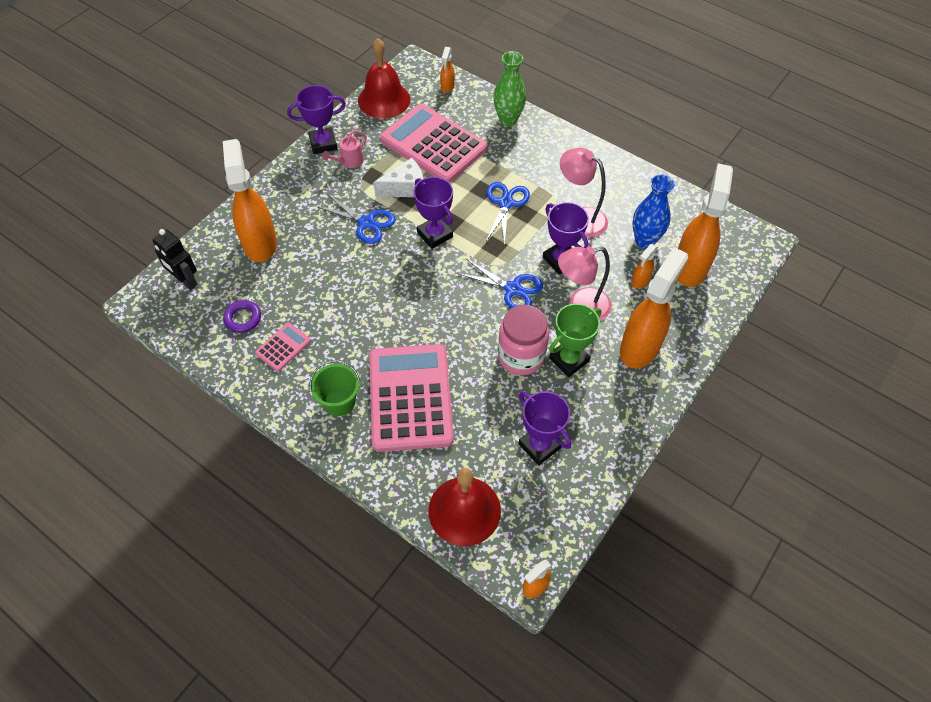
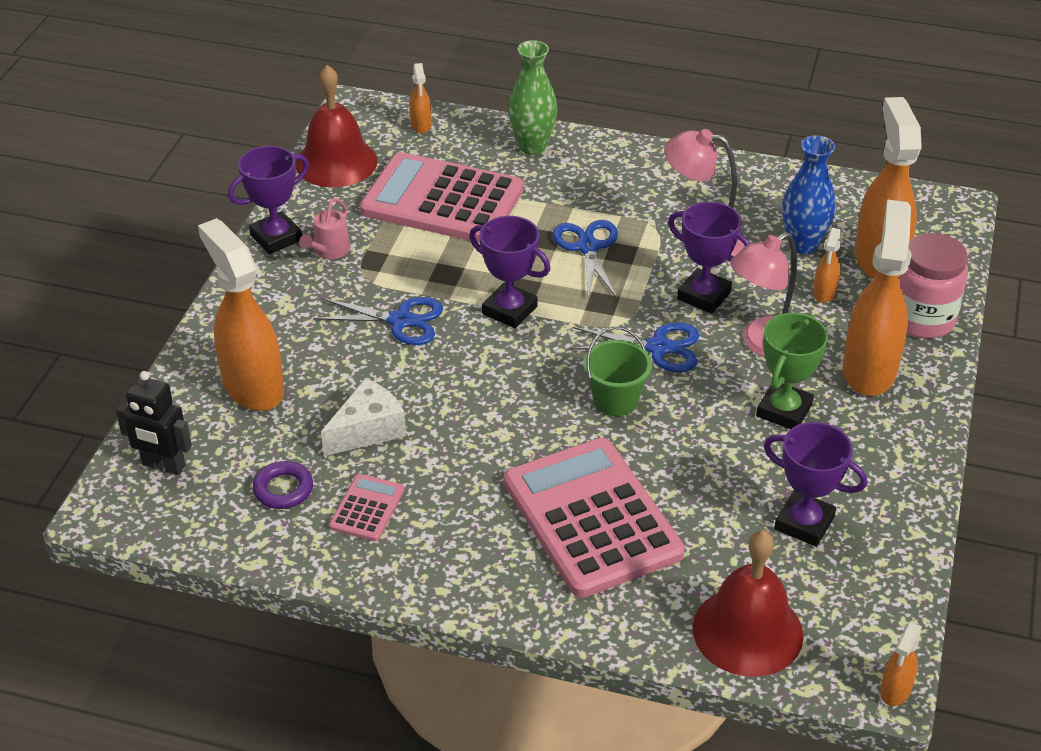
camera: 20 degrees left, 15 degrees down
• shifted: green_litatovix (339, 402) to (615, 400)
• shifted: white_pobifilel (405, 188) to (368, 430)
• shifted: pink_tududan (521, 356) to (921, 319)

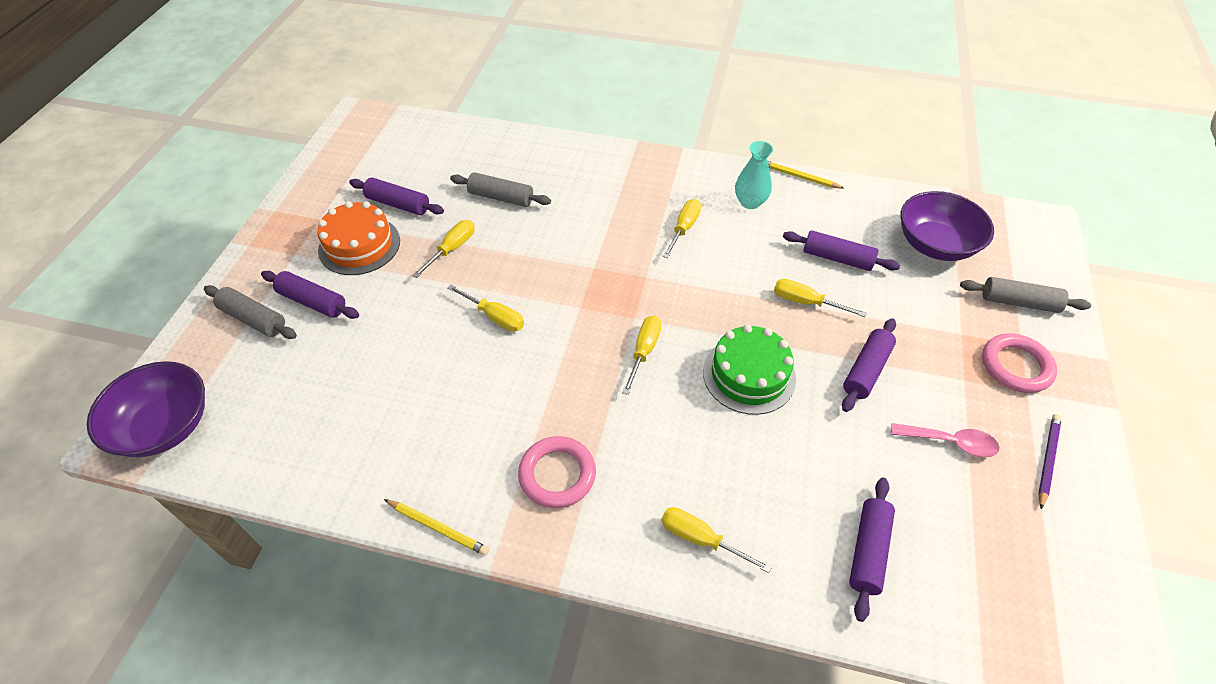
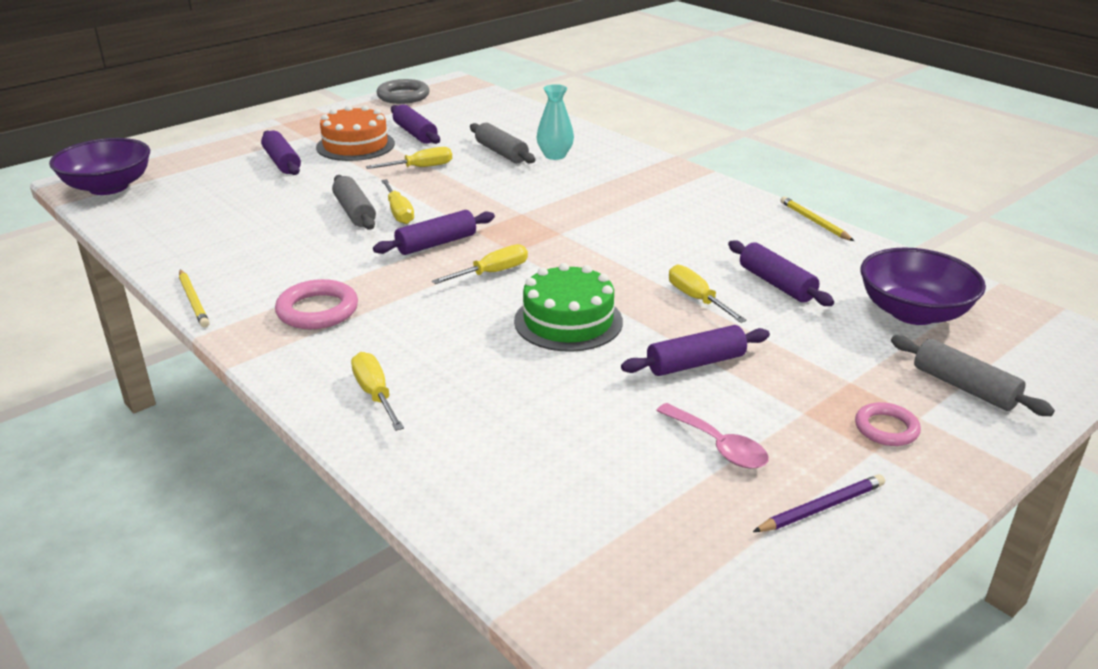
camera: 35 degrees right, 20 degrees down
• gone: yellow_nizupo (683, 228)
• new: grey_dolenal (403, 96)
• shifted: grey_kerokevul (253, 319) to (354, 212)
• shifted: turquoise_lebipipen (750, 202) to (555, 155)
• shifted: purple_kerokevul (868, 551) to (436, 244)
• scaled: pink_dolenal (1016, 366) = (886, 428) x0.65

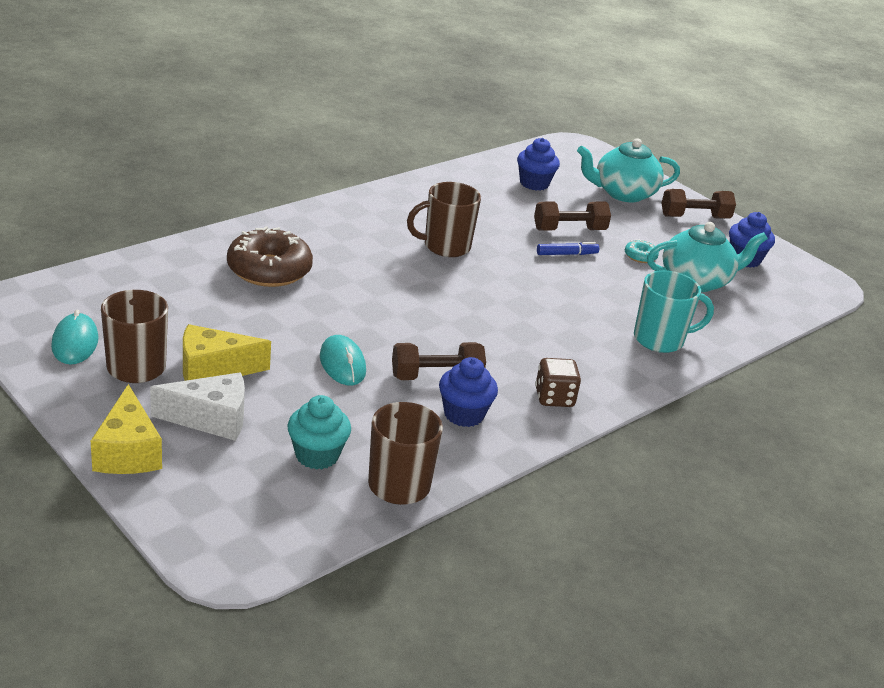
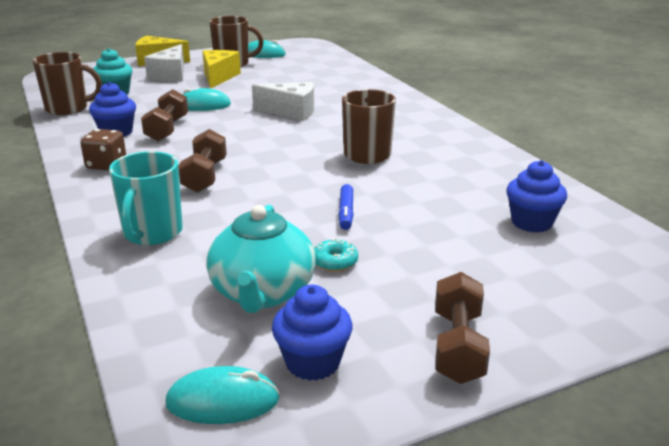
camera: 110 degrees right, 5 degrees down
• gone: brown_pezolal (269, 270)
• gone: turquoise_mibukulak (623, 193)
• new: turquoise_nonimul (223, 401)
• new: white_pobifilel (291, 112)
• shifted: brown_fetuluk (569, 230) to (205, 176)

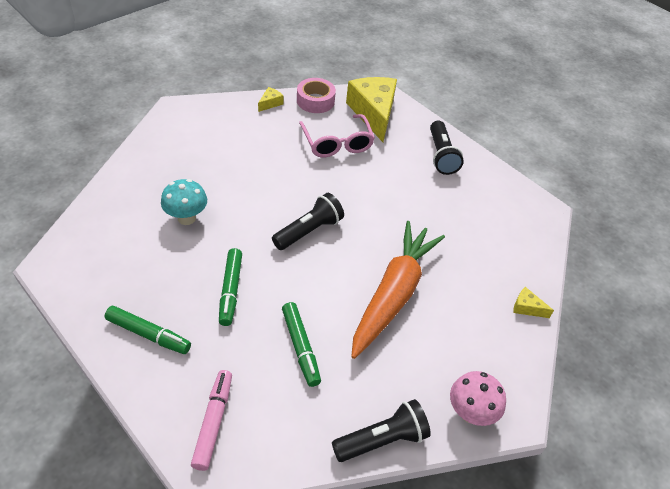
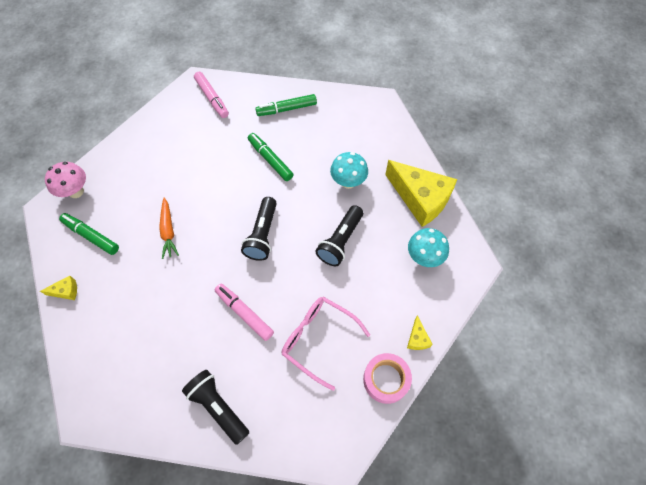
camera: 145 degrees right, 15 degrees up
• new: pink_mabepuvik (244, 313)
• new: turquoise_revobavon (424, 257)
• shifted: green_mabepuvik (300, 347) to (91, 236)
• shifted: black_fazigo (382, 440) to (340, 241)
• shifted: yellow_pobifilel (373, 113) to (420, 199)
• scaled: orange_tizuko (393, 294) = (168, 231) x0.47

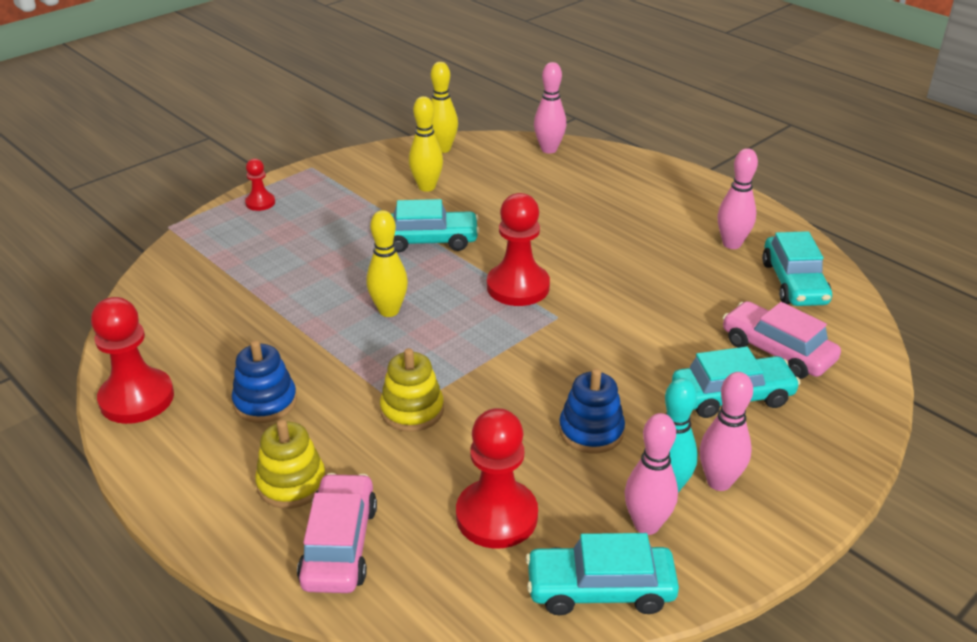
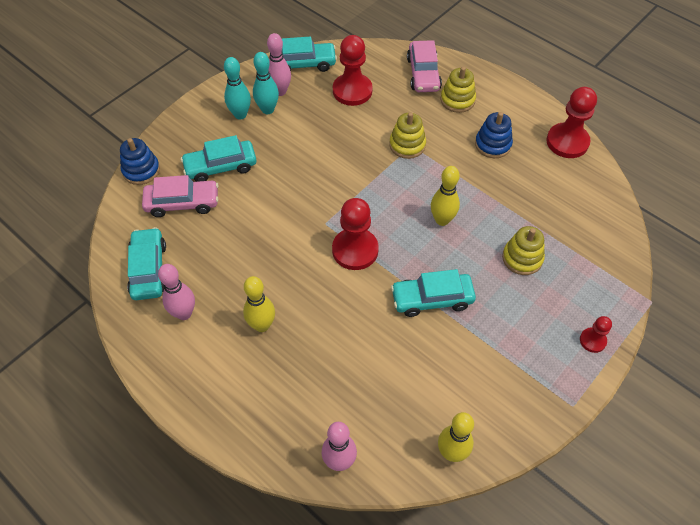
camera: 175 degrees right, 20 degrees up
• new: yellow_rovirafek (522, 258)
• shifted: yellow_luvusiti (427, 187) to (262, 325)
• shifted: blue_rovirafek (591, 431) to (141, 170)
• repainted: pink_luvusiti (719, 482) to turquoise_luvusiti (240, 114)
• rotated: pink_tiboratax (777, 351) = (182, 203) 45 degrees counterclockwise

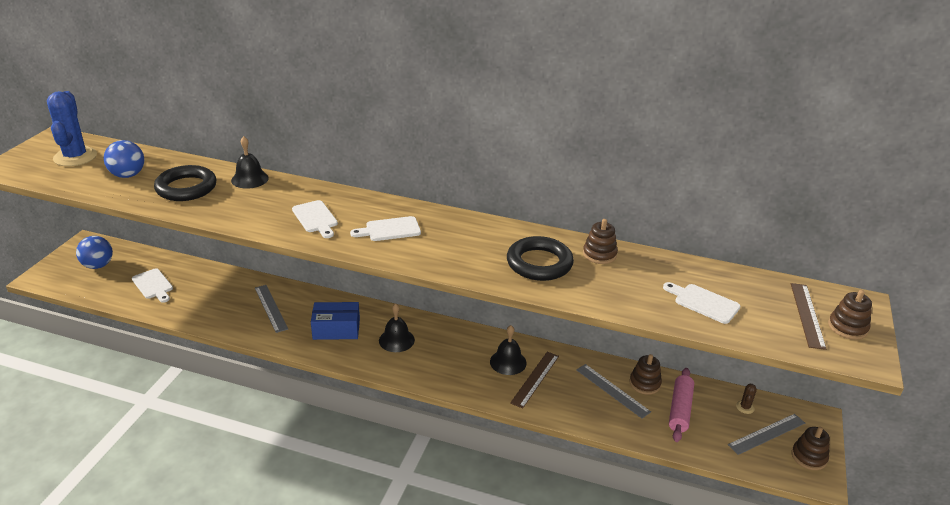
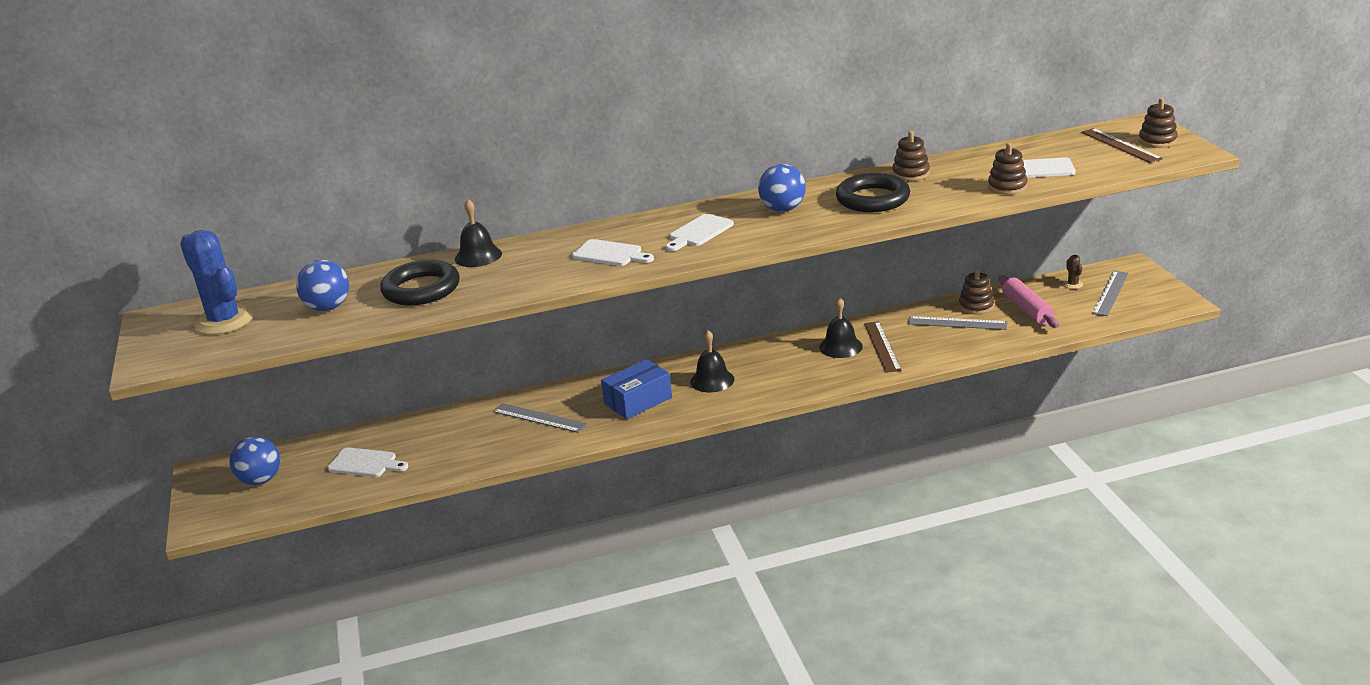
camera: 30 degrees left, 5 degrees down
• new: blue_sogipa (783, 209)
• shifted: brown_rovirafek (809, 457) to (1007, 187)

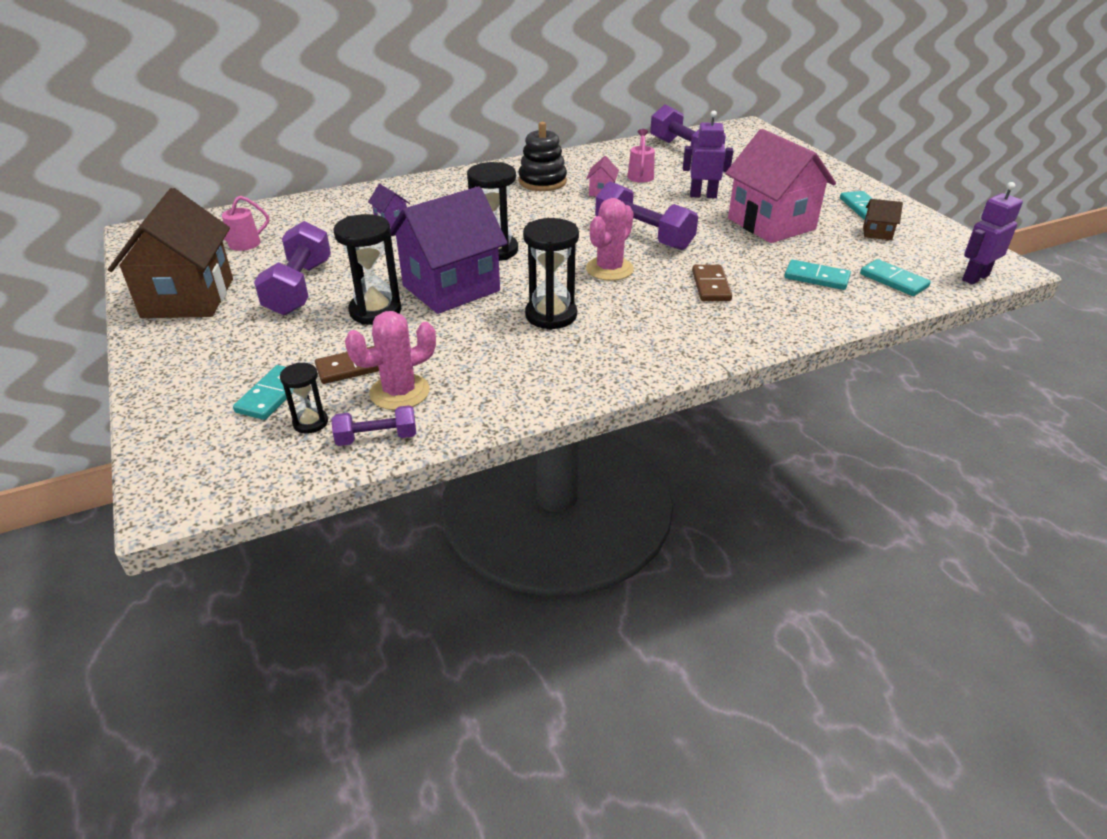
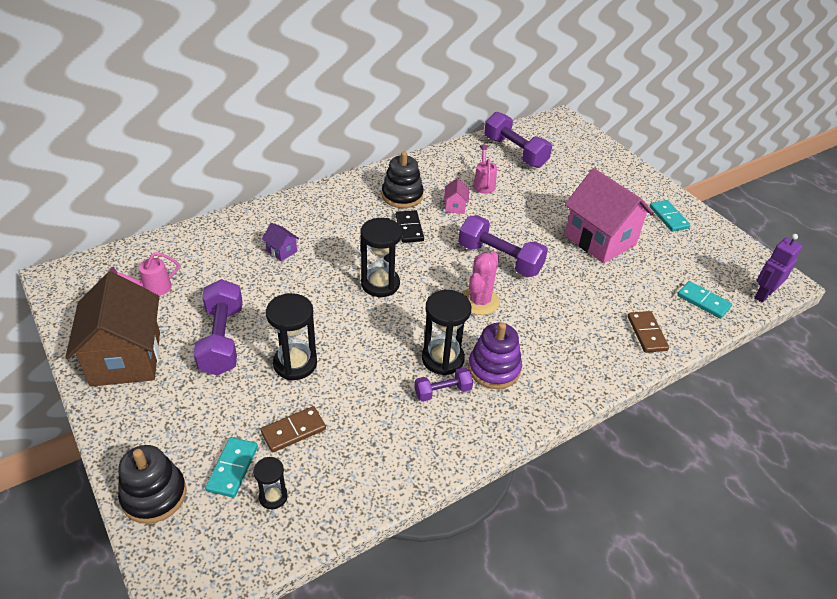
camera: 10 degrees left, 5 degrees up
• gone: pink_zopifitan (399, 392)
• gone: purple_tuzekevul (451, 288)
• gone: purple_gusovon (703, 195)
• gone: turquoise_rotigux (816, 278)
• gone: brown_tuzekevul (877, 233)
• new: black_rovirafek (154, 495)
• new: black_rotigux (409, 228)
• new: purple_rovirafek (494, 369)
• shifted: purple_fetuluk (377, 438) to (442, 391)
• shifted: brown_rotigux (711, 286) to (647, 333)

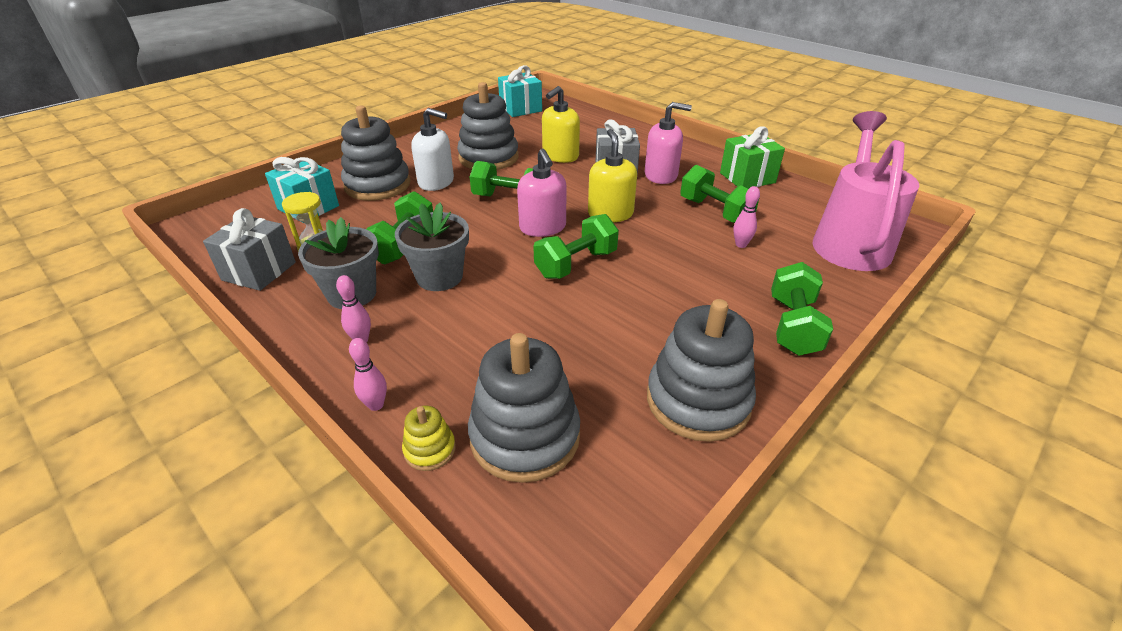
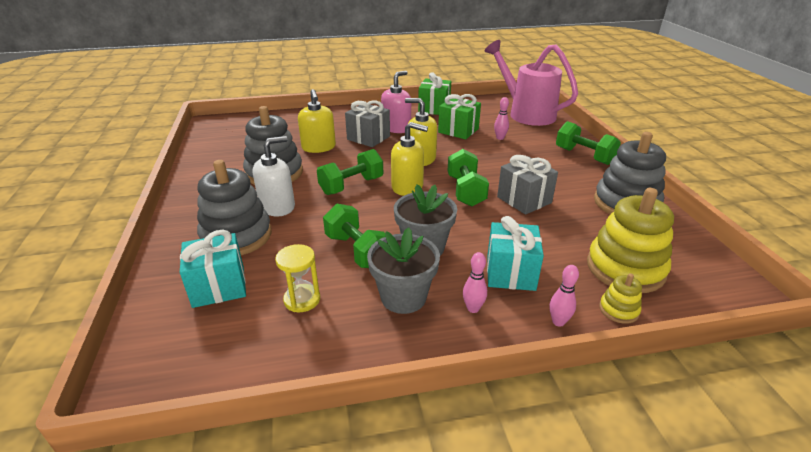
camera: 55 degrees left, 5 degrees down
• shifted: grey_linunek (259, 271) to (524, 200)
• shifted: turquoise_linunek (520, 109) to (510, 273)
• swapped: green_fetuluk (715, 211) to green_linunek (458, 130)
• repainted: grey_rovirafek (525, 436) to yellow_rovirafek (625, 268)
• repainted: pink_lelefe (543, 227) to yellow_lelefe (407, 187)

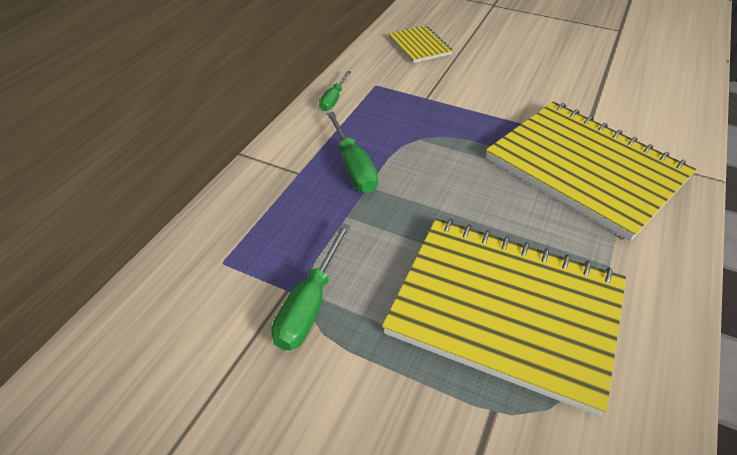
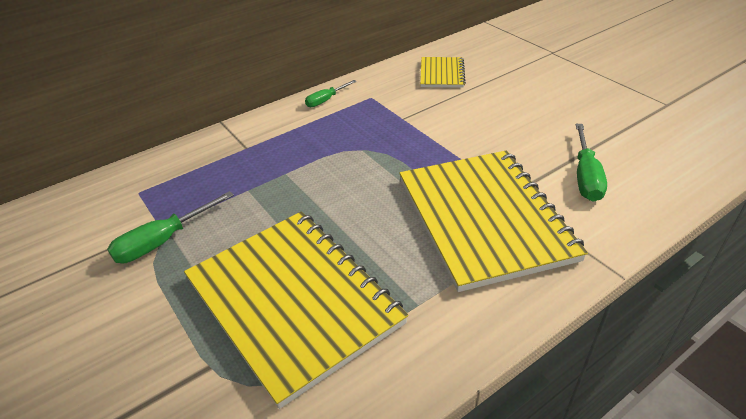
camera: 30 degrees right, 5 degrees down
• shifted: green_nizupo (354, 167) to (585, 177)

